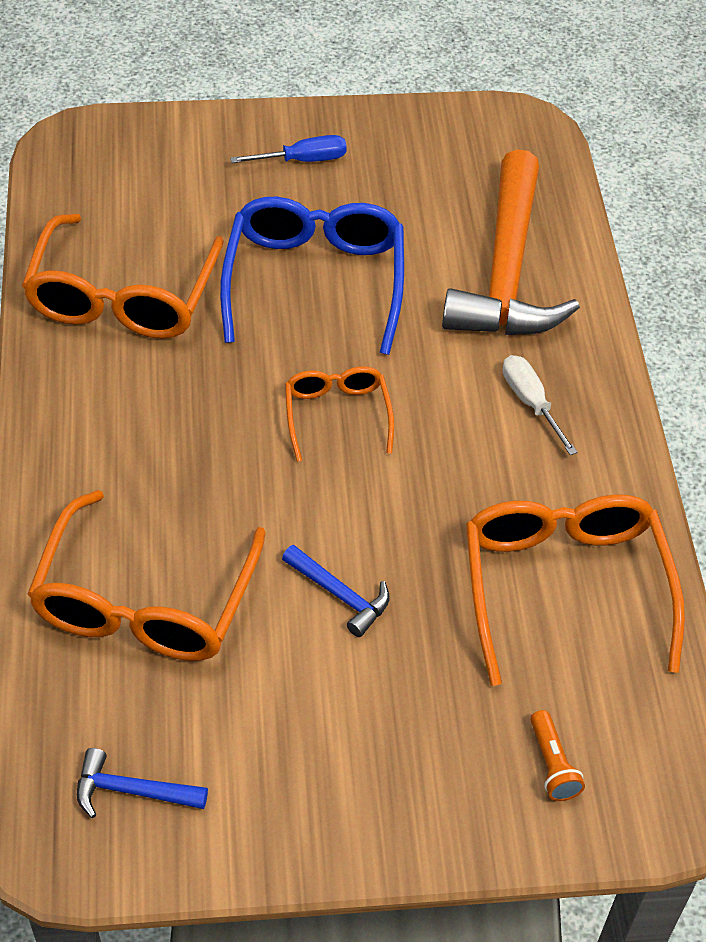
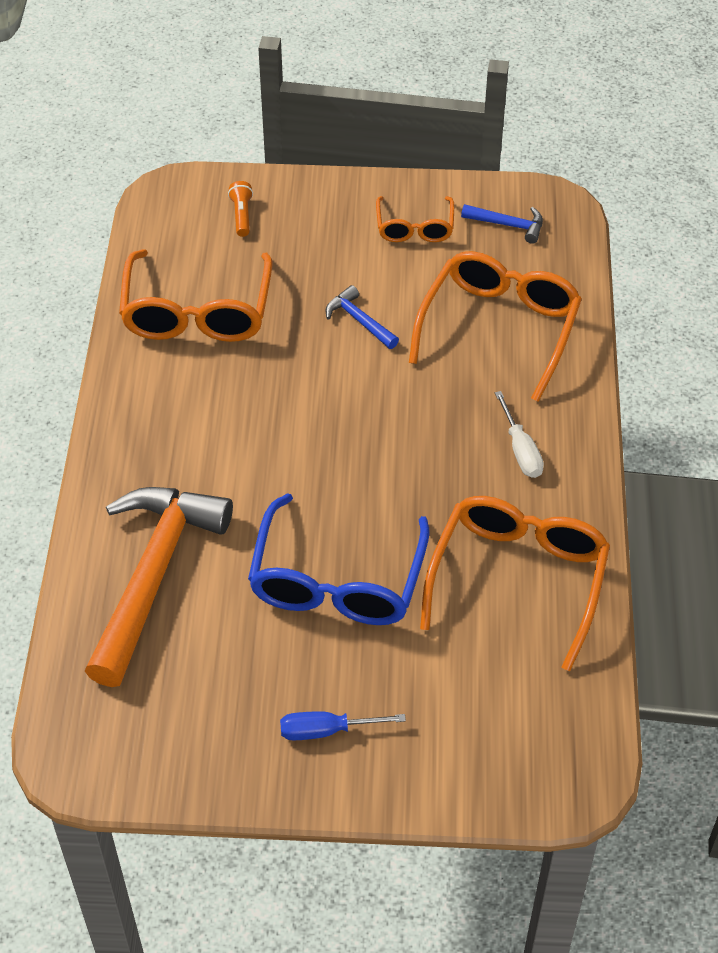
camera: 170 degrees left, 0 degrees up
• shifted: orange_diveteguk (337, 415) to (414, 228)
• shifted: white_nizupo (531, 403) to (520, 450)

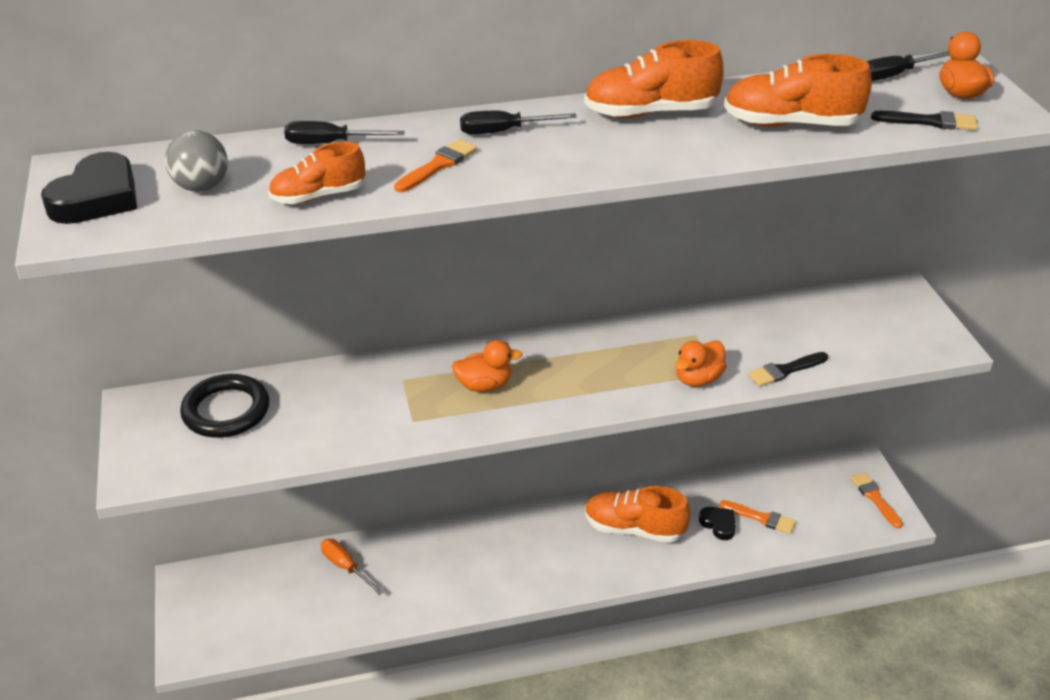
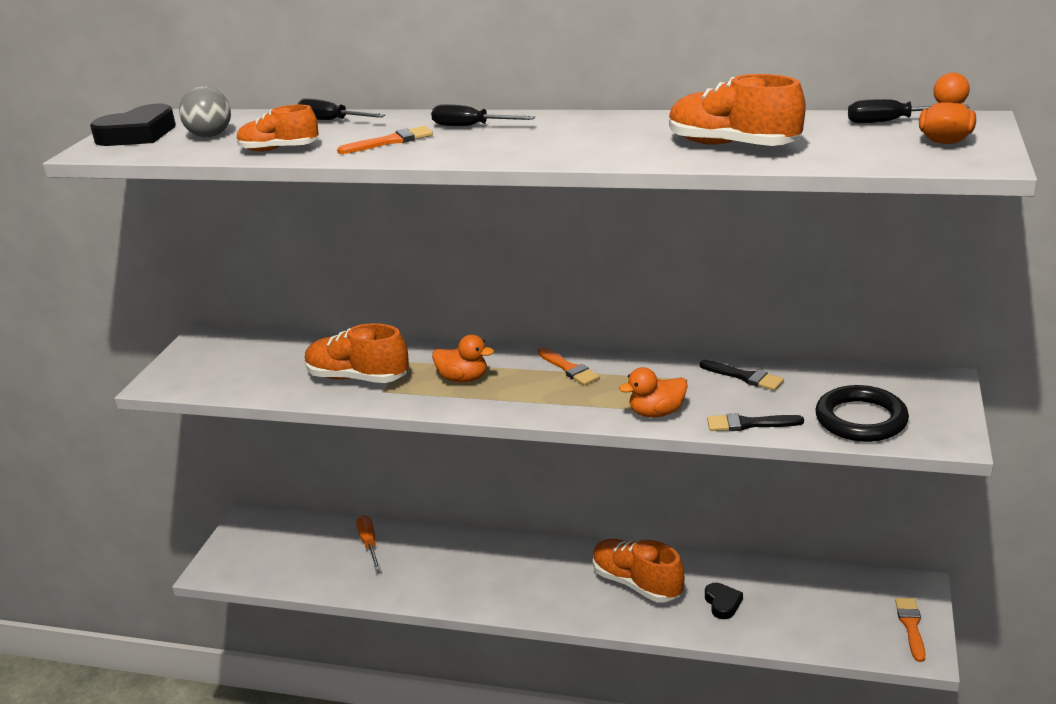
camera: 30 degrees right, 10 degrees down
• shifted: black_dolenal (226, 411) to (861, 419)
• shifted: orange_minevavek (650, 113) to (358, 378)
• shifted: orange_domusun (761, 518) to (569, 369)
• shifted: black_domusun (930, 122) to (744, 377)

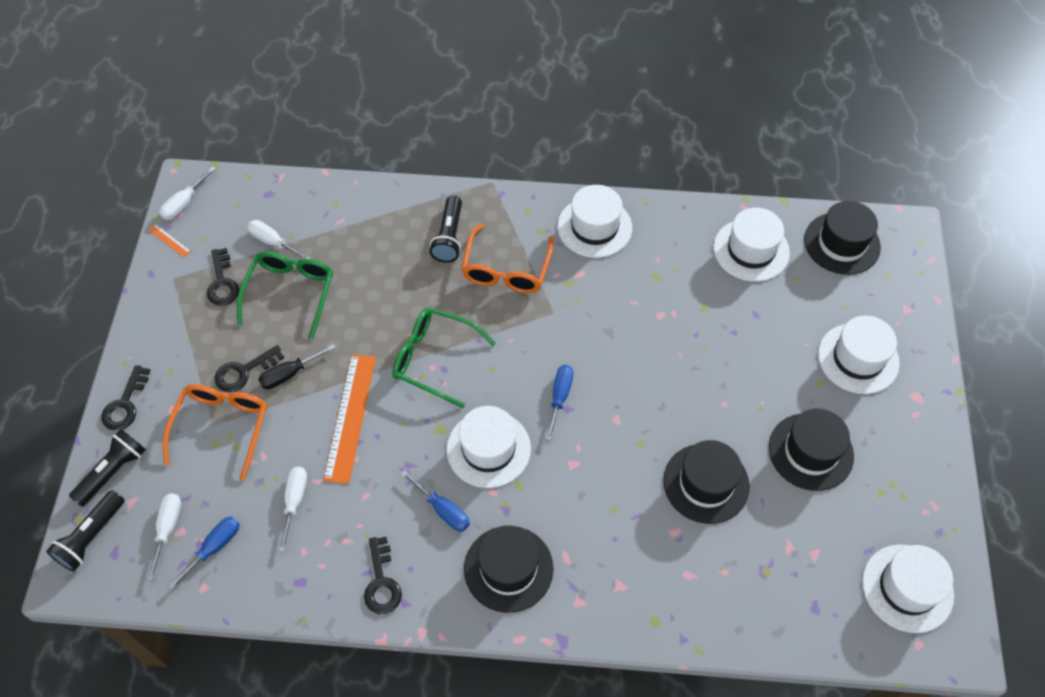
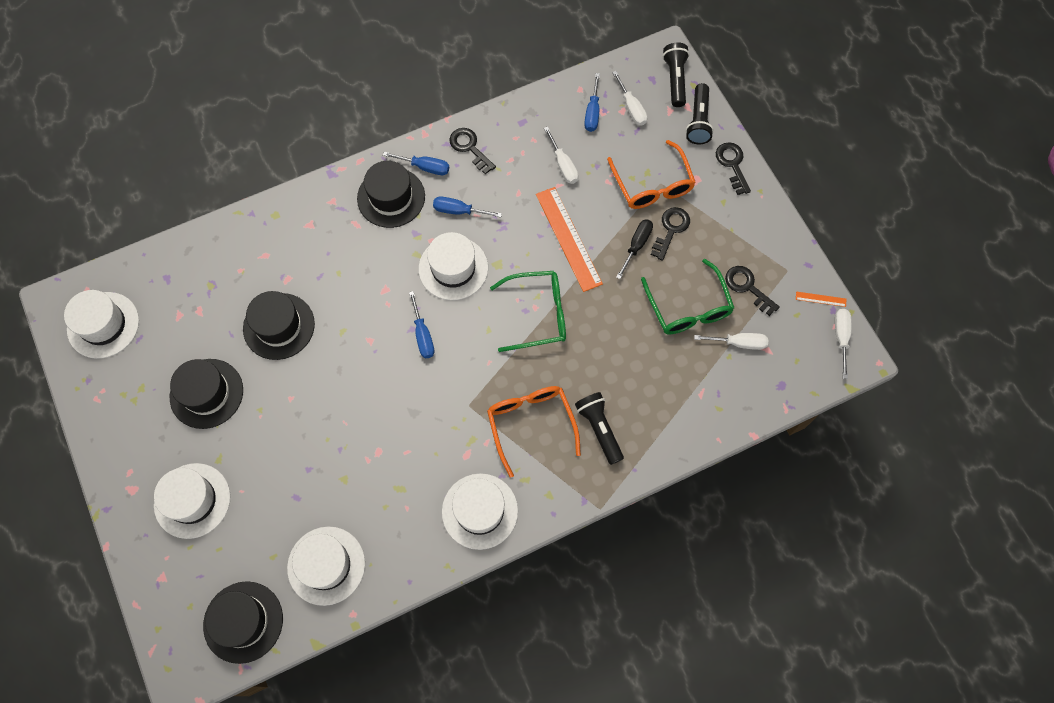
camera: 150 degrees right, 10 degrees up
• new: blue_nizupo (425, 167)

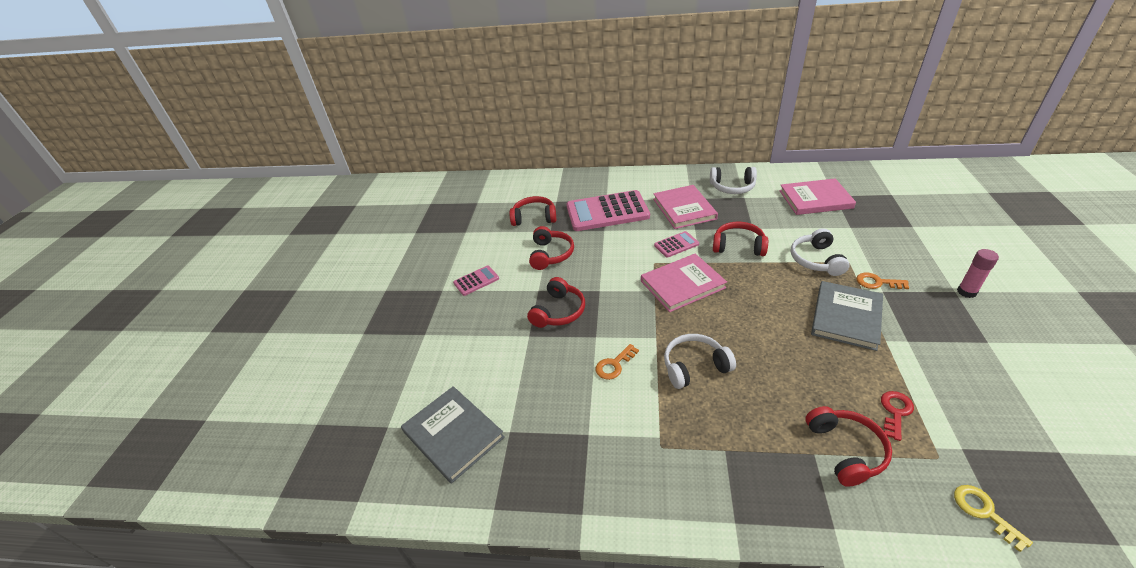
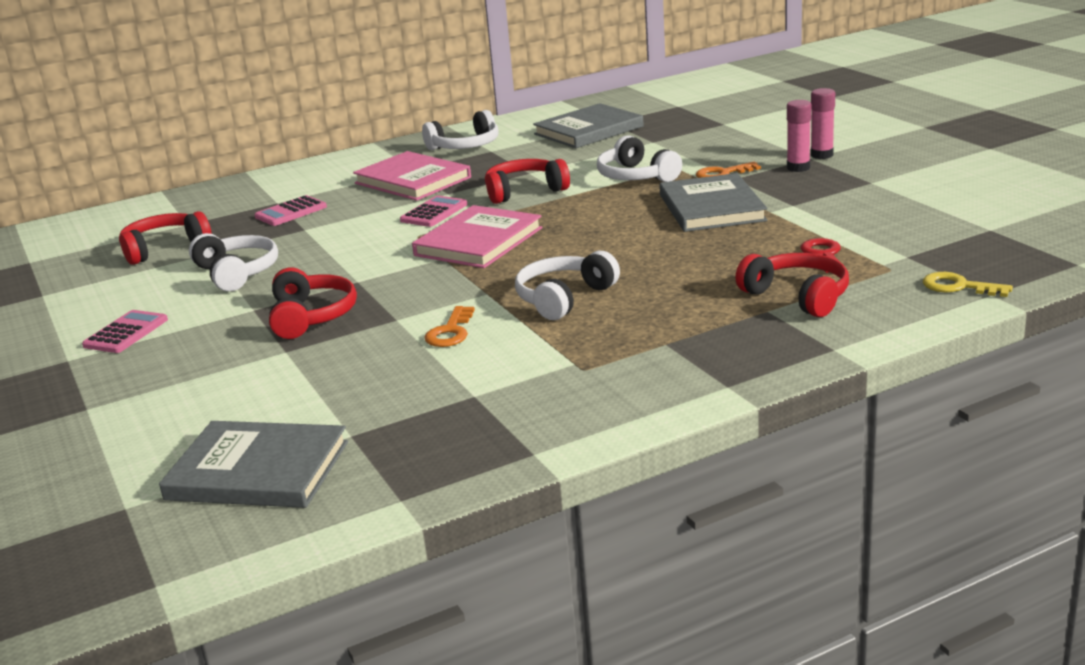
camera: 35 degrees left, 15 degrees down
• new: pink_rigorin (798, 168)
• repainted: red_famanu (551, 254) to white_famanu (237, 273)
• repainted: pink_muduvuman (815, 199) to grey_muduvuman (588, 130)
• scaled: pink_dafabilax (607, 212) = (291, 212) x0.47

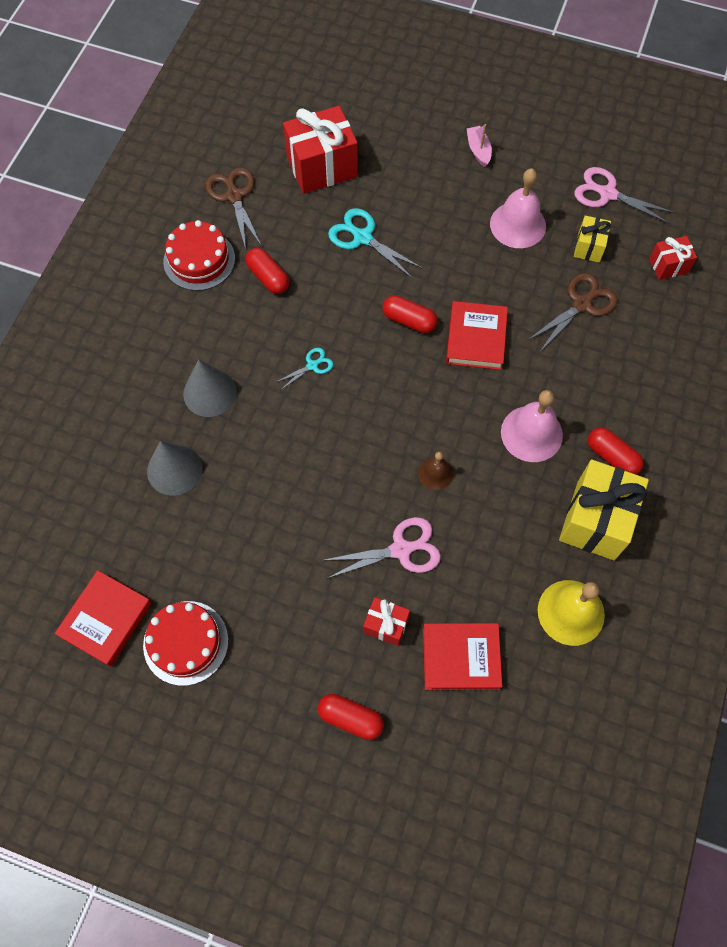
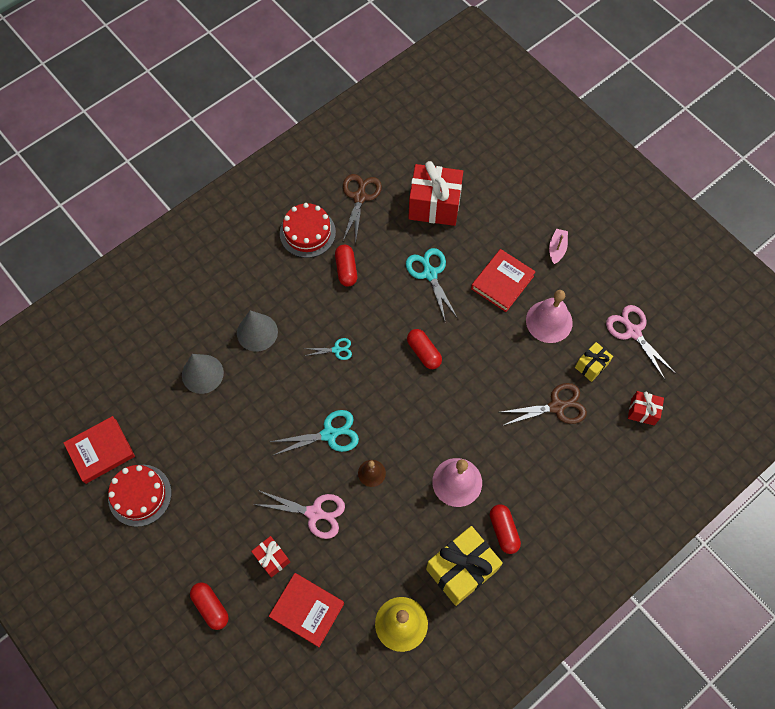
camera: 30 degrees right, 0 degrees up
• new: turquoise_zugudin (330, 434)
• shifted: red_muduvuman (476, 338) to (502, 282)

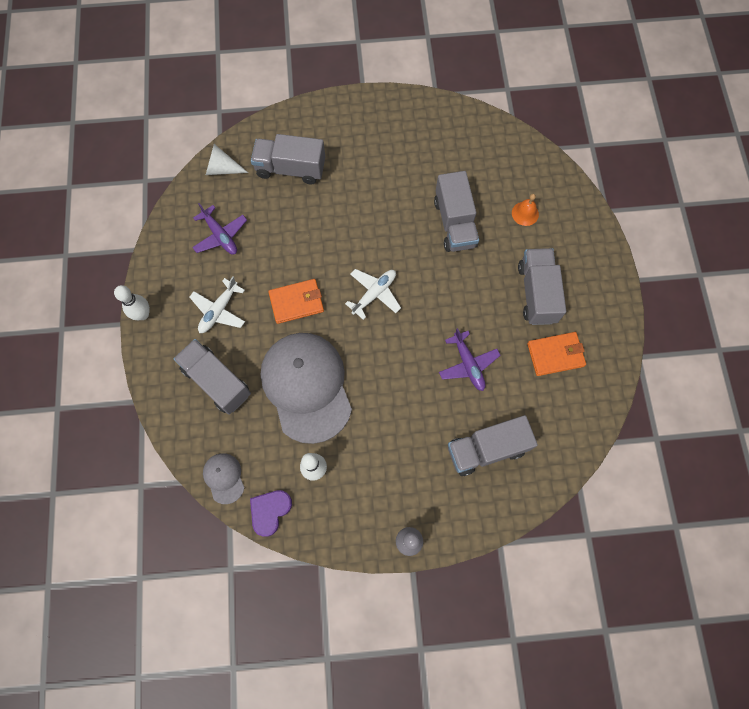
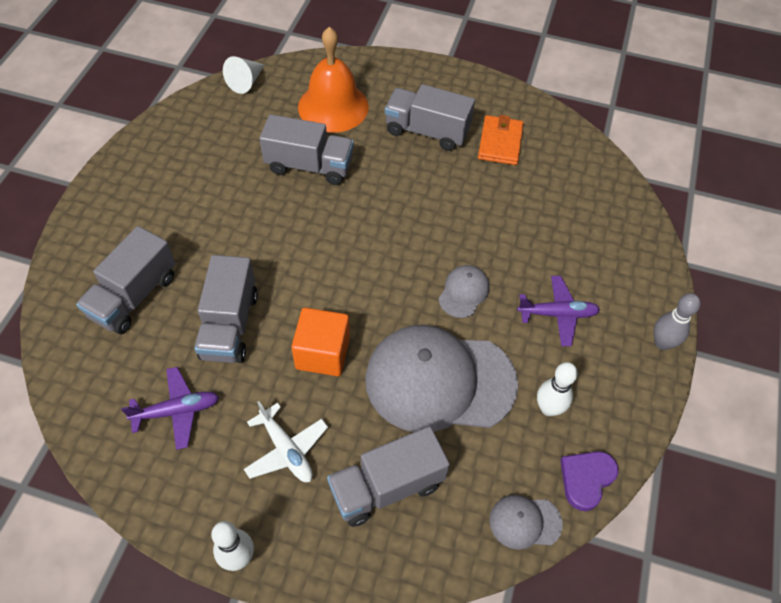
camera: 70 degrees left, 15 degrees down
• gone: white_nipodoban (374, 294)
• new: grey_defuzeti (464, 292)
• shifted: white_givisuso (222, 169) to (246, 82)
• shifted: purple_nipodoban (468, 364) to (557, 314)
• shifted: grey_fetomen (486, 449) to (229, 325)
• swapped: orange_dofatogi (296, 302) to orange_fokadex (322, 353)
• rotated: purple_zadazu (270, 511) = (586, 479) 75 degrees clockwise
• scaled: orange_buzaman (525, 213) = (333, 106) x2.28

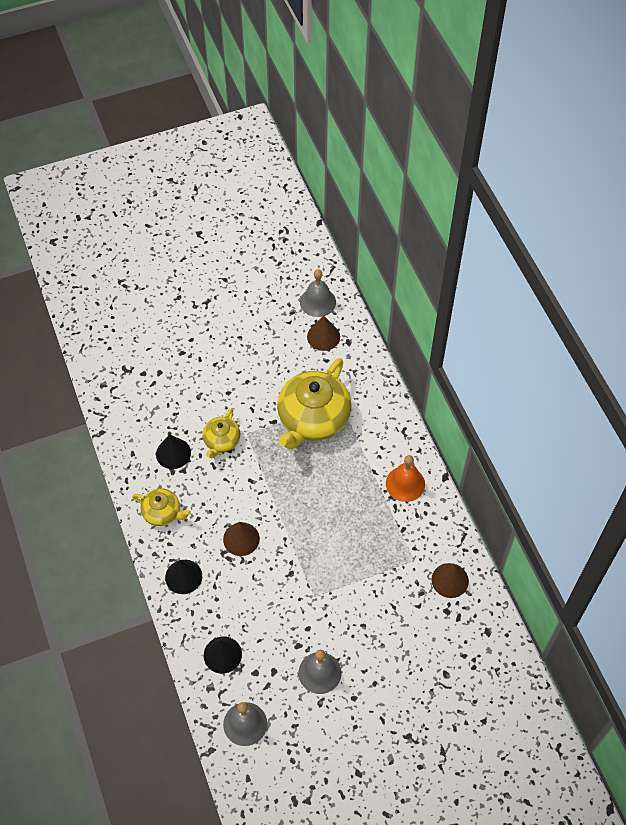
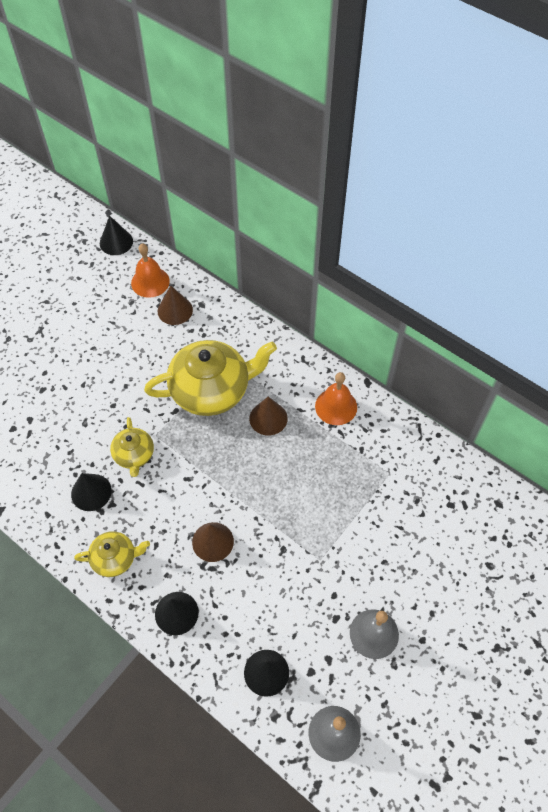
camera: 30 degrees left, 0 degrees up
• new: black_givisuso (116, 242)
• shifted: brown_givisuso (450, 580) to (268, 418)
• repainted: grey_buzaman (317, 302) to orange_buzaman (150, 282)
• rotated: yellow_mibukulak (313, 419) = (212, 389) 105 degrees counterclockwise

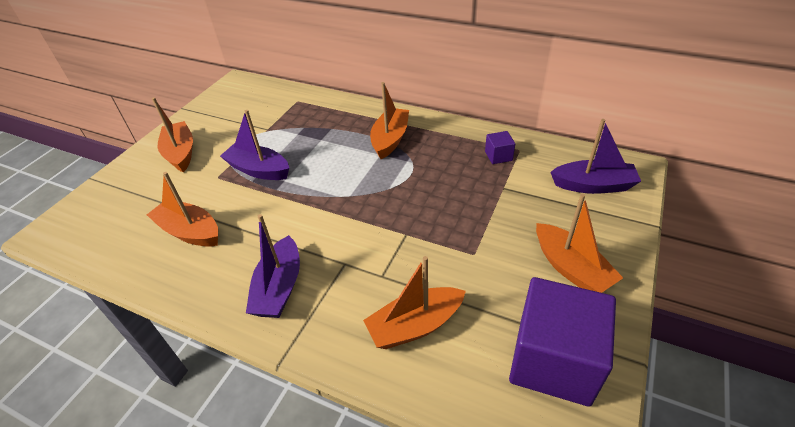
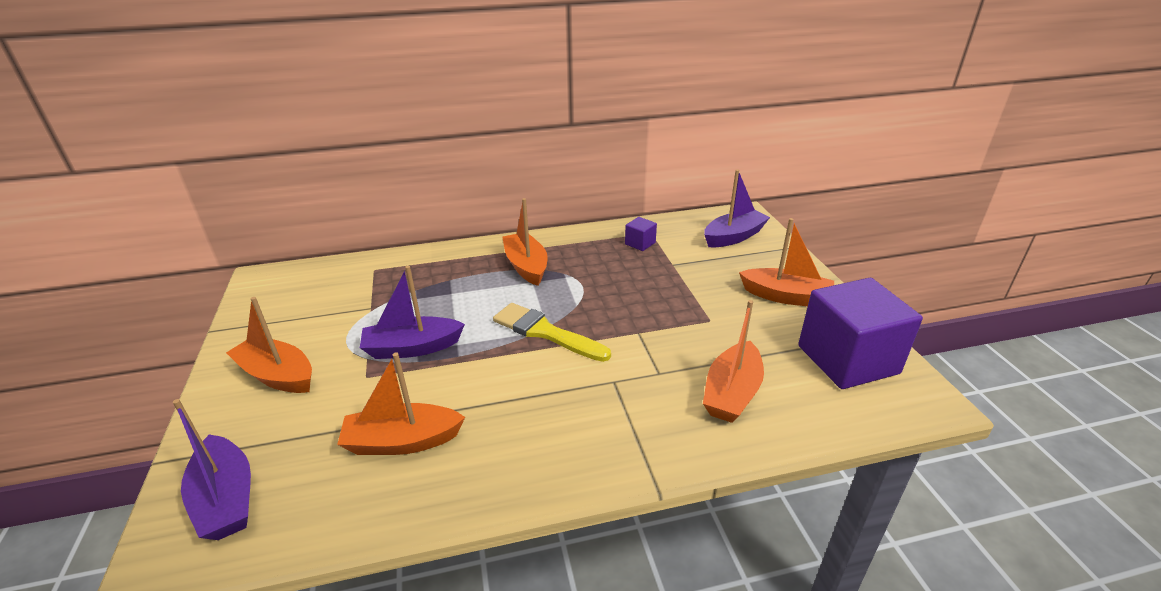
camera: 40 degrees left, 10 degrees down
• new: yellow_domusun (545, 332)
• shifted: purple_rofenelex (279, 288) to (226, 499)

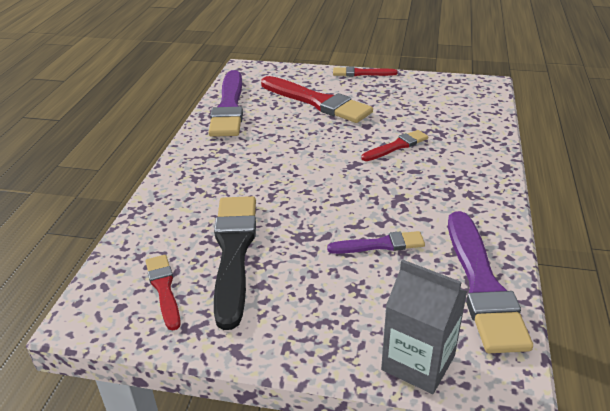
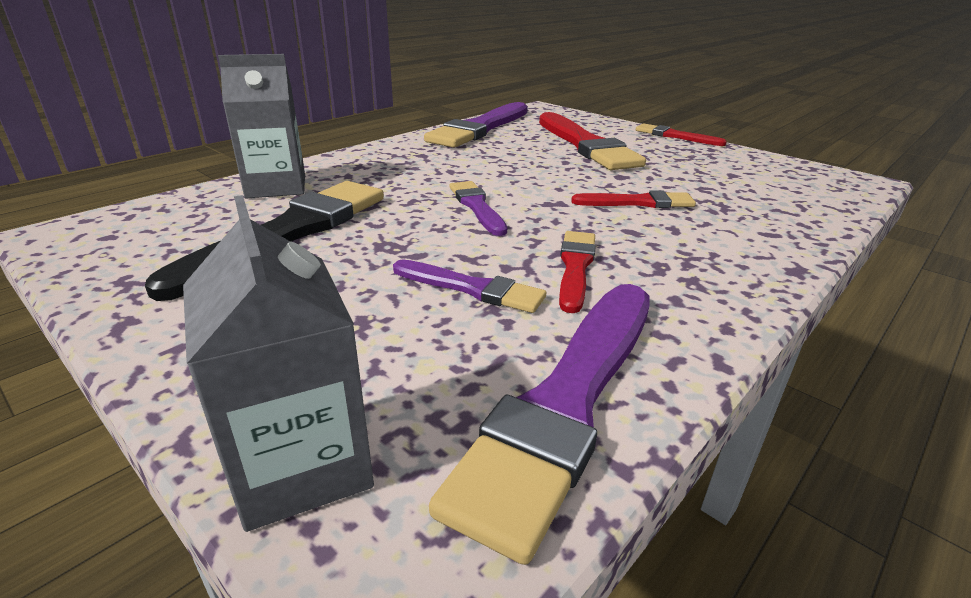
camera: 30 degrees right, 5 degrees down
• new: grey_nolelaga (276, 186)
• new: purple_domusun (477, 206)
• shifted: red_domusun (163, 289) to (575, 267)

